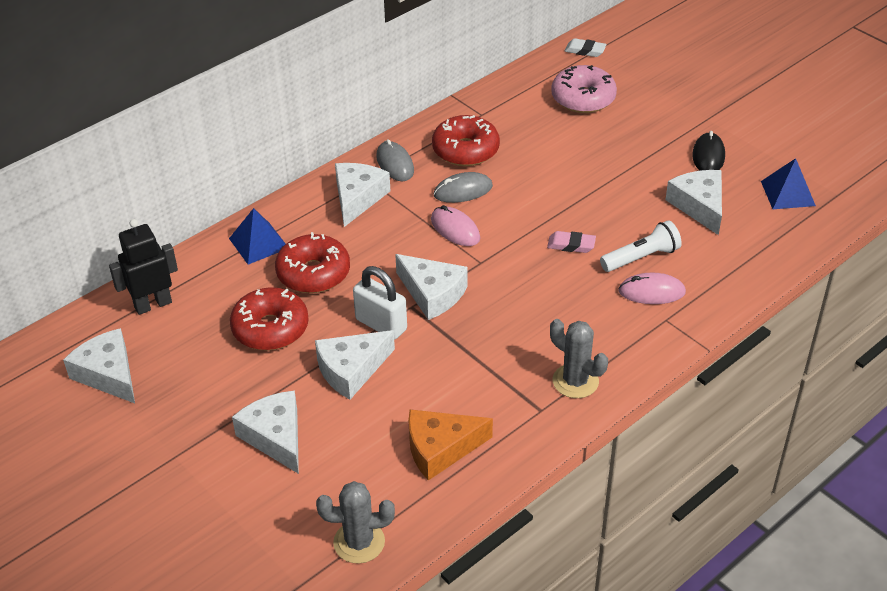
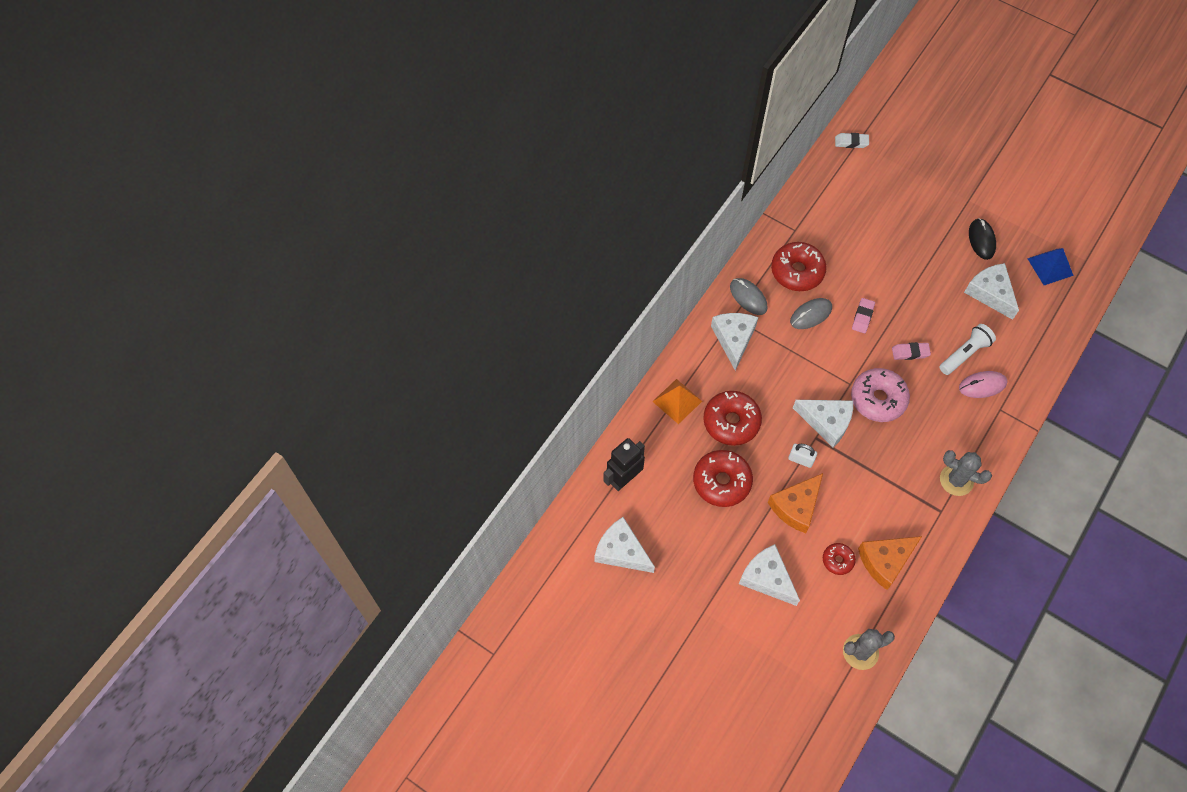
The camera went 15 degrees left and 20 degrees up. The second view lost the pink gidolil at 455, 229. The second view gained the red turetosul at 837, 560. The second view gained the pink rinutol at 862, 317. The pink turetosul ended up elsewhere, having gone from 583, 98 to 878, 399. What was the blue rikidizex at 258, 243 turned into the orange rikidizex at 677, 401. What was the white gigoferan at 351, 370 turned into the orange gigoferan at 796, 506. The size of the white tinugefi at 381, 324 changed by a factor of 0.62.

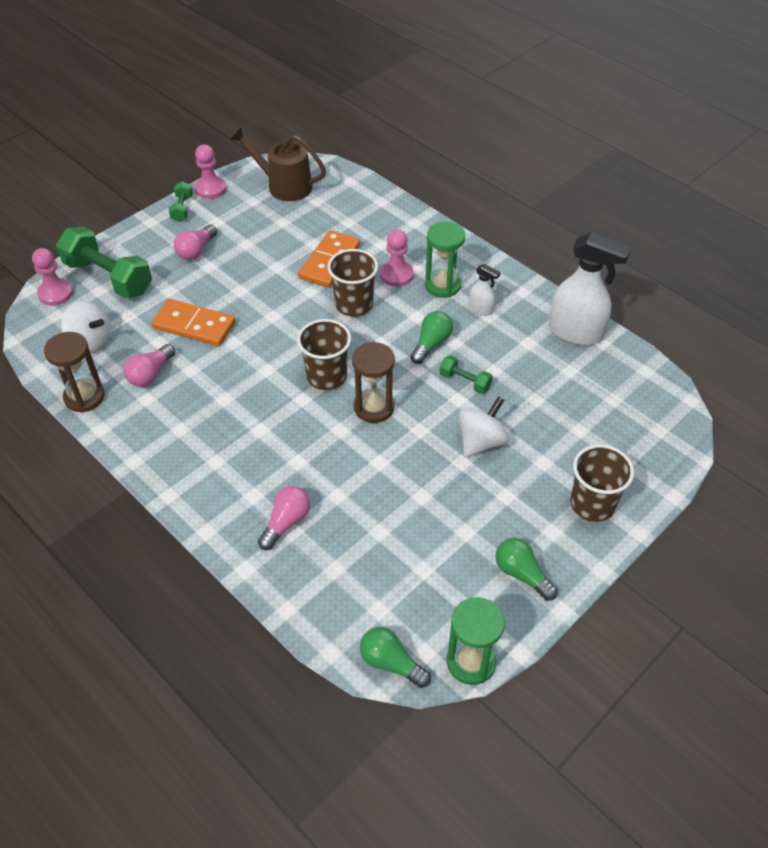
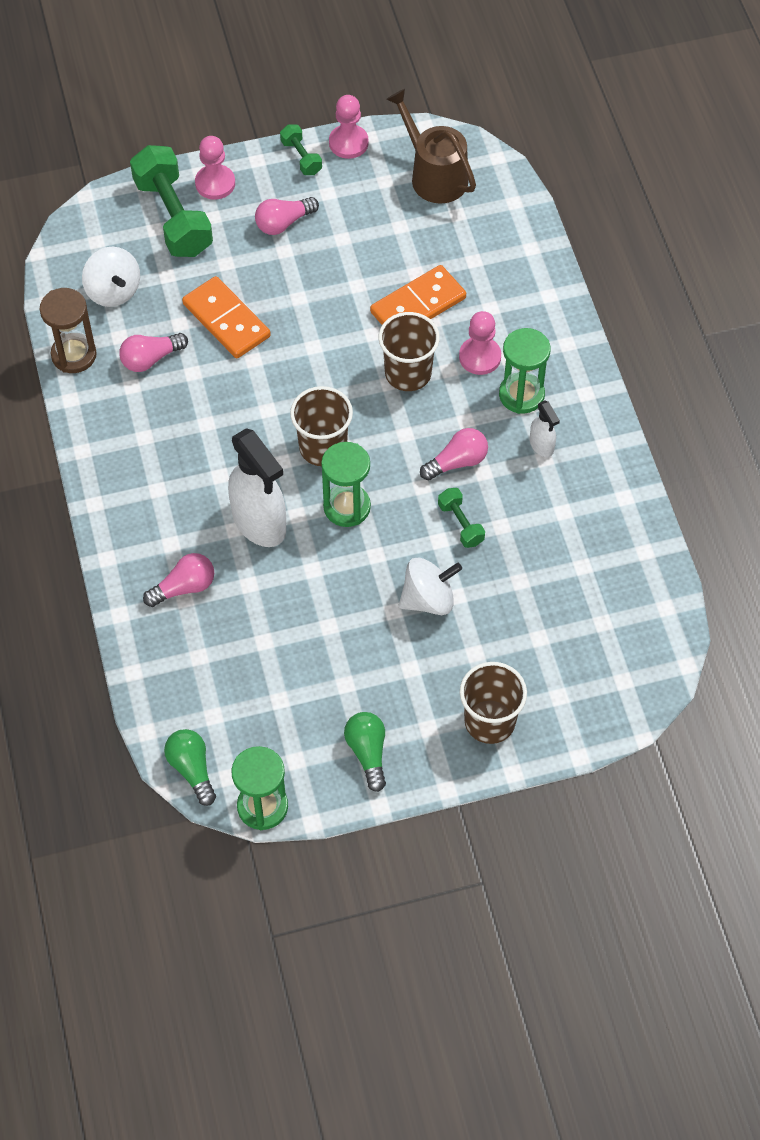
The camera went 30 degrees right and 10 degrees up. The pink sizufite ended up elsewhere, having gone from 55, 293 to 215, 183. The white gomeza ended up elsewhere, having gone from 576, 332 to 259, 522. What was the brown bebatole at 374, 407 turned into the green bebatole at 347, 507. What was the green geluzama at 431, 344 turned into the pink geluzama at 457, 462. The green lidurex at 182, 209 ended up facing another way, 60 degrees counterclockwise from before.

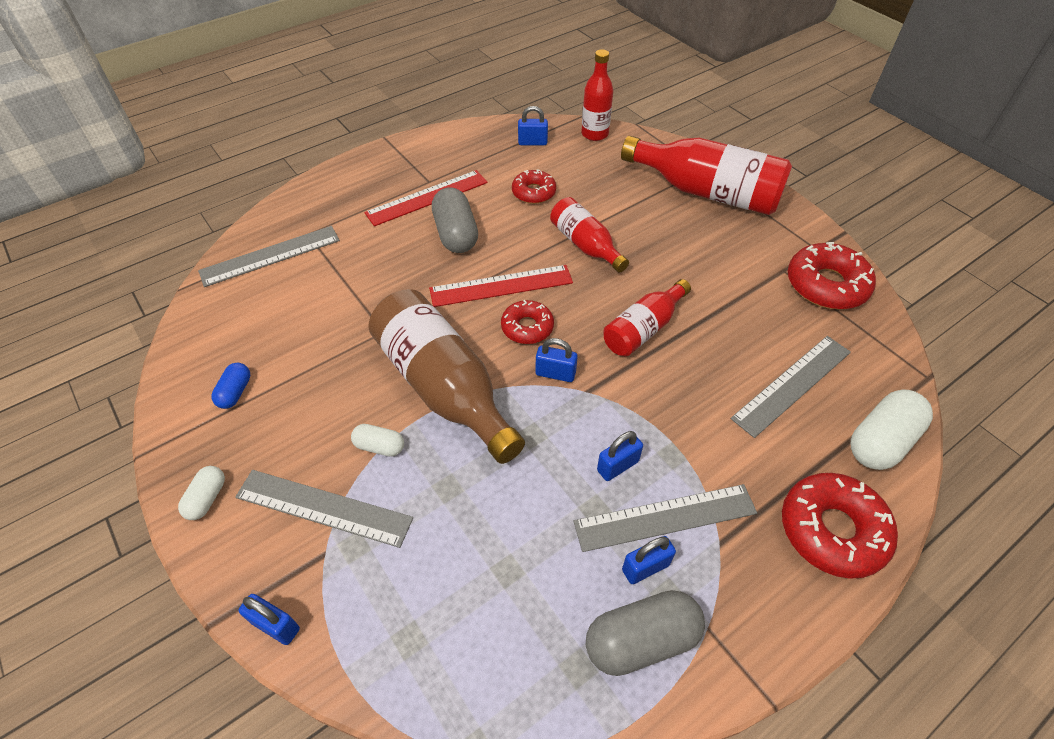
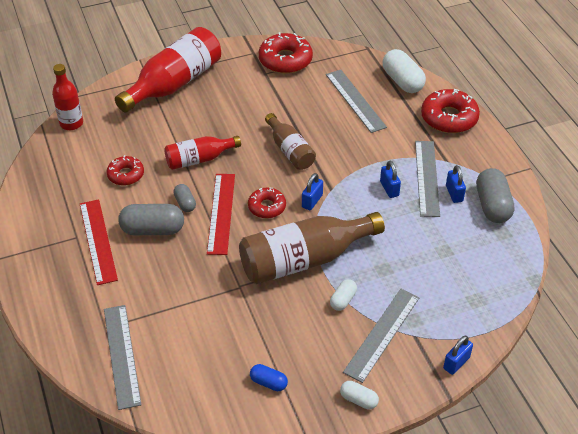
The camera went 75 degrees left and 5 degrees down. The second view lost the blue tinugefi at 532, 142. The second view gained the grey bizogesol at 185, 203. What was the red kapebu at 643, 329 turned into the brown kapebu at 290, 150.

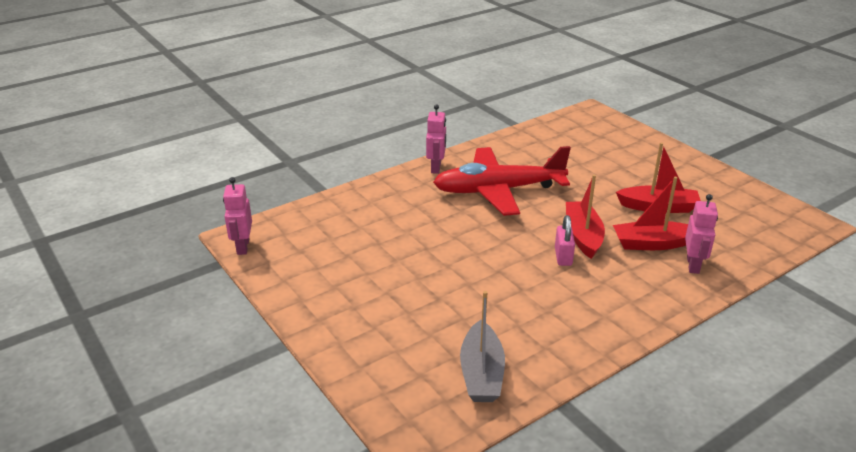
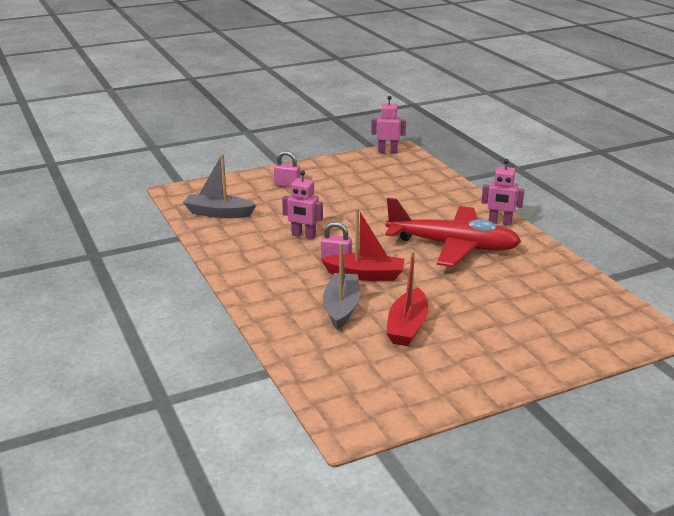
The camera went 100 degrees right and 5 degrees down. The second view gained the pink tinugefi at 287, 185. The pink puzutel ended up elsewhere, having gone from 693, 265 to 303, 235. What was the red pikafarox at 652, 244 turned into the grey pikafarox at 341, 308. The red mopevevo at 498, 190 ended up facing another way, 105 degrees clockwise from before.

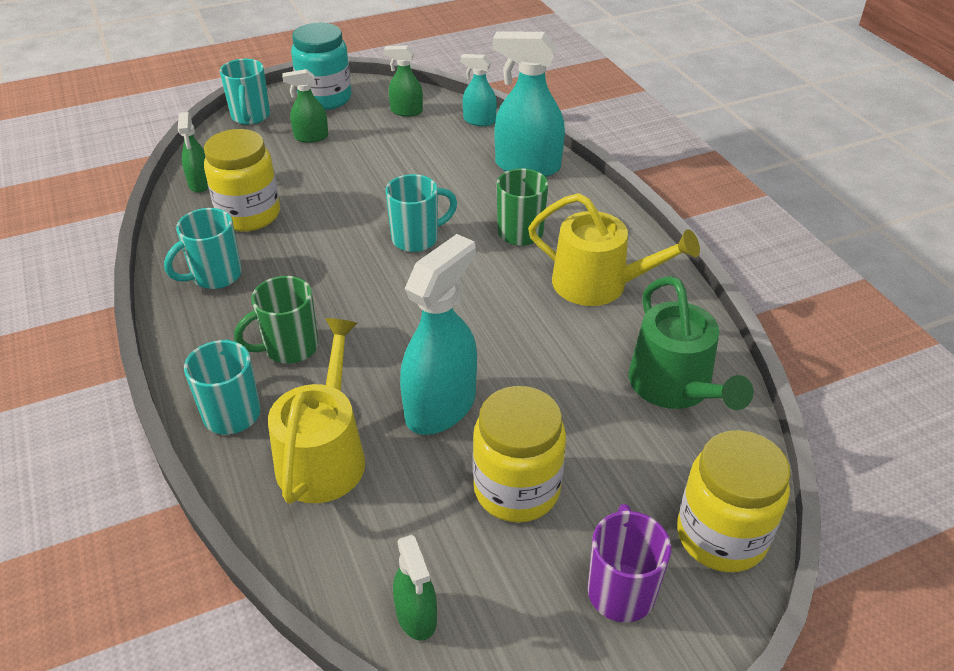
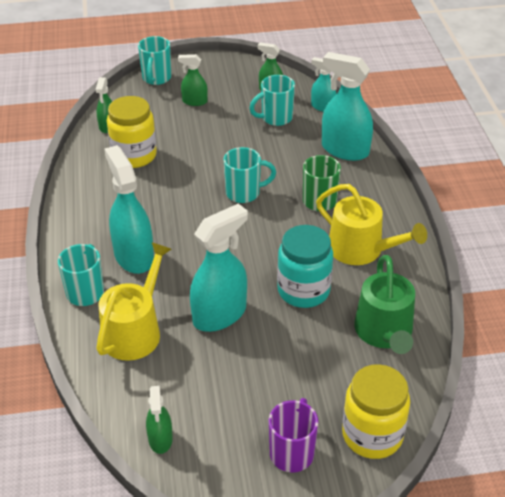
The camera went 15 degrees right and 0 degrees up. The second view lost the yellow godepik at 516, 489. The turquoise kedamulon ended up elsewhere, having gone from 215, 276 to 275, 118. The turquoise godepik ended up elsewhere, having gone from 325, 98 to 303, 290. Where the green kedamulon stood at 289, 348, the turquoise gomeza came to stand at 133, 256.

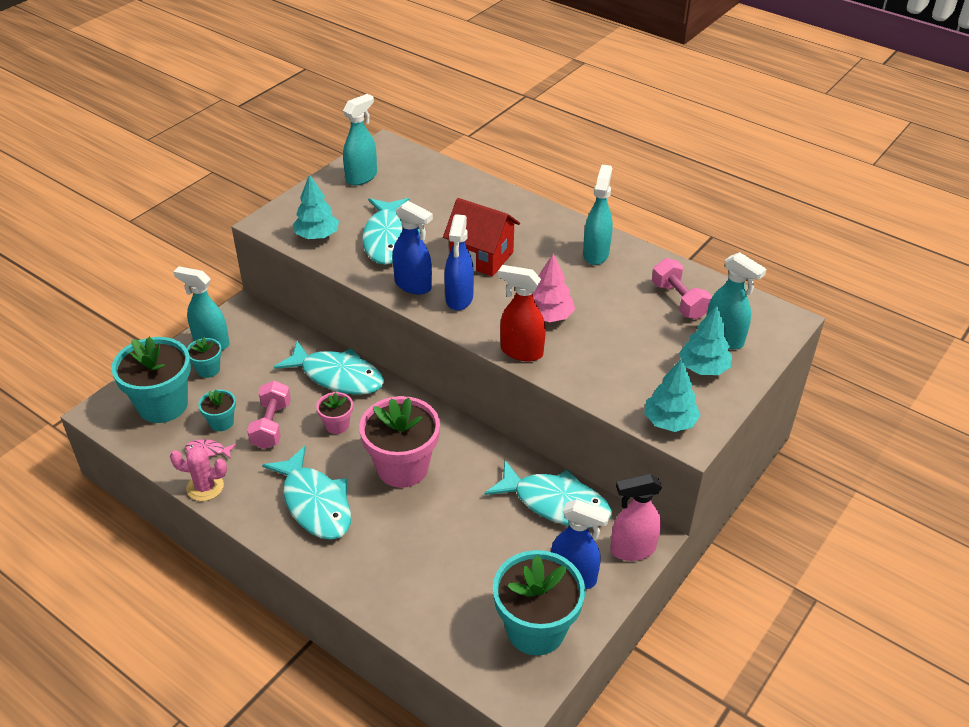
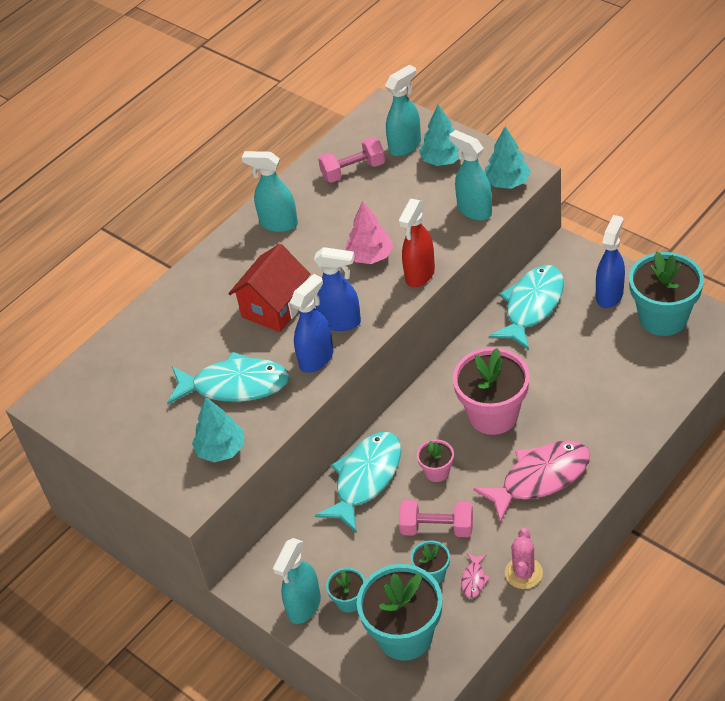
The camera went 80 degrees left and 5 degrees up. The second view lost the pink gomeza at 632, 549. The turquoise gomeza ended up elsewhere, having gone from 362, 177 to 474, 210. What was the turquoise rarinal at 315, 503 turned into the pink rarinal at 540, 478.

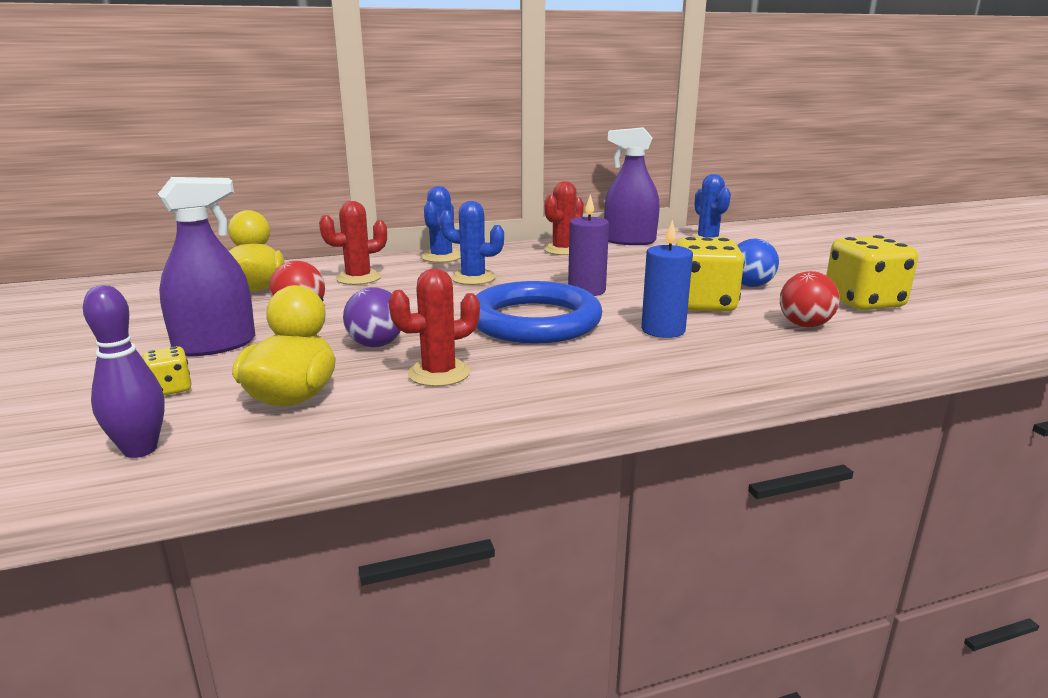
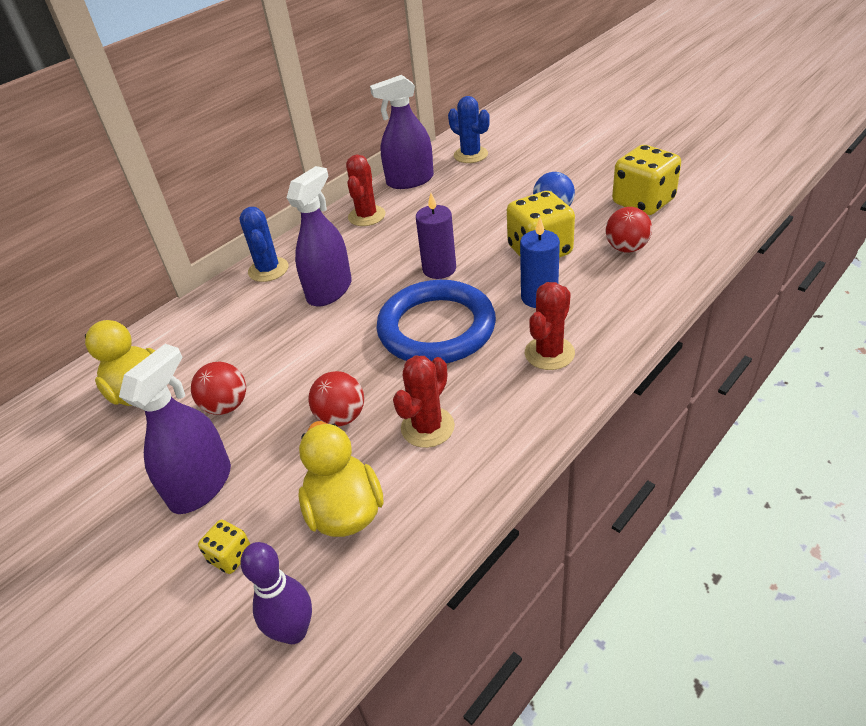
The camera went 25 degrees left and 20 degrees up. The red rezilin ended up elsewhere, having gone from 358, 278 to 549, 353. Where the blue rezilin stood at 473, 278, the purple gomeza came to stand at 329, 290. What was the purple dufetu at 376, 344 turned into the red dufetu at 341, 417.

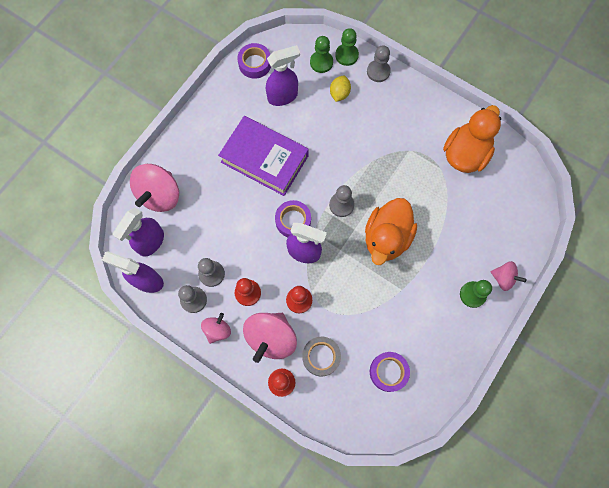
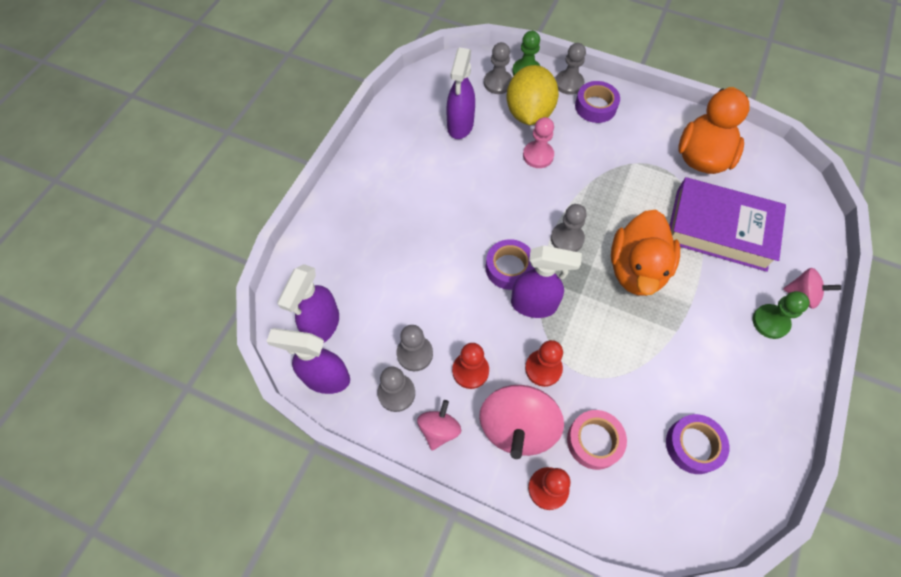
The camera went 10 degrees left and 10 degrees down. The second view lost the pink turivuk at 160, 195. The second view gained the pink sizufite at 538, 155. The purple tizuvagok ended up elsewhere, having gone from 264, 159 to 720, 229. The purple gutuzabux ended up elsewhere, having gone from 255, 64 to 595, 106. What was the grey gutuzabux at 321, 357 turned into the pink gutuzabux at 594, 441. What was the green sizufite at 321, 62 turned into the grey sizufite at 498, 83. The purple gomeza at 283, 96 ended up facing another way, 135 degrees clockwise from before. The size of the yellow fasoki at 339, 93 changed by a factor of 1.93.

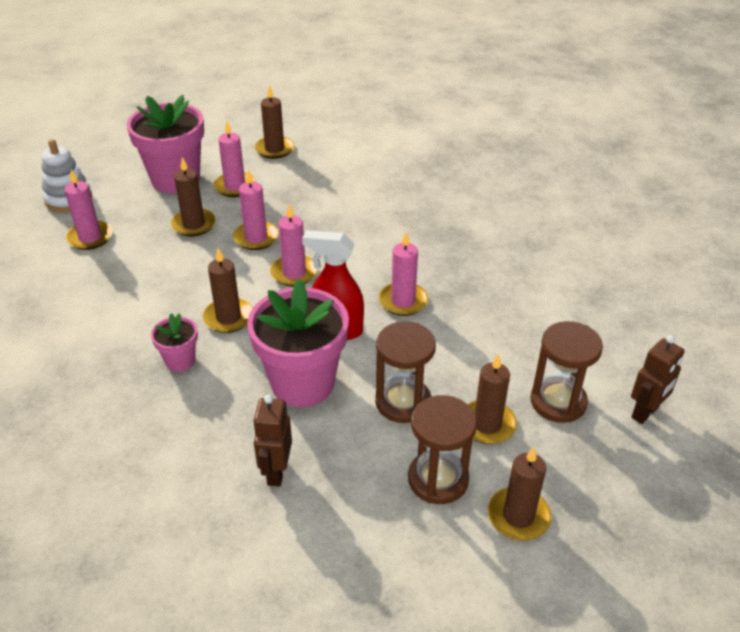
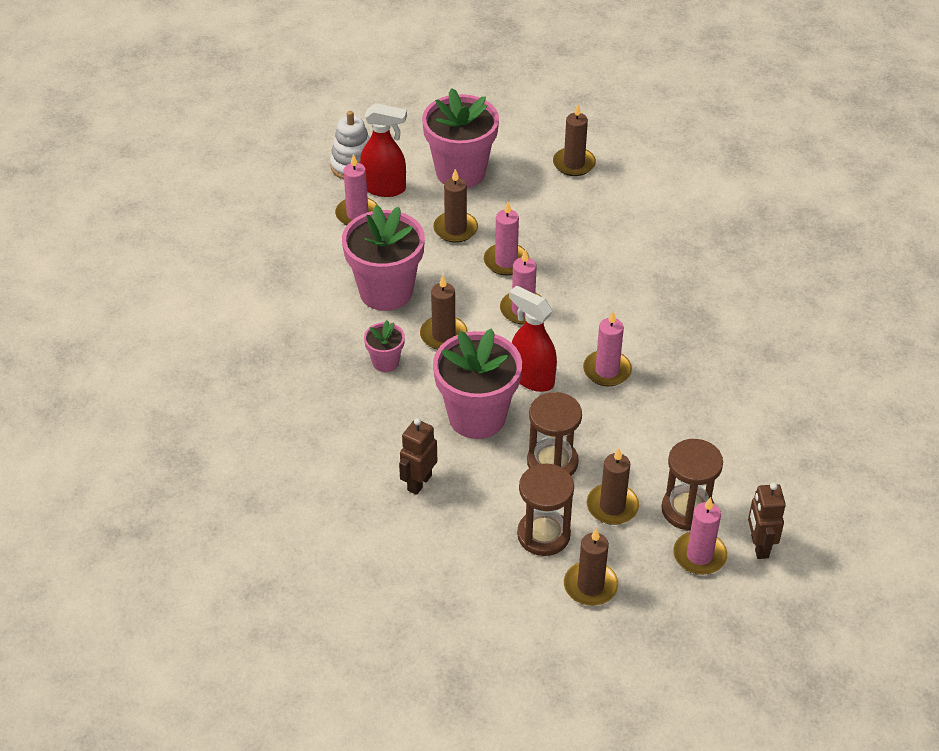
The camera went 25 degrees right and 5 degrees up. The second view gained the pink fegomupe at 386, 291. The second view gained the red gomeza at 384, 188. The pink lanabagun ended up elsewhere, having gone from 235, 186 to 699, 555. The brown puzutel at 645, 413 ended up facing another way, 105 degrees clockwise from before.

